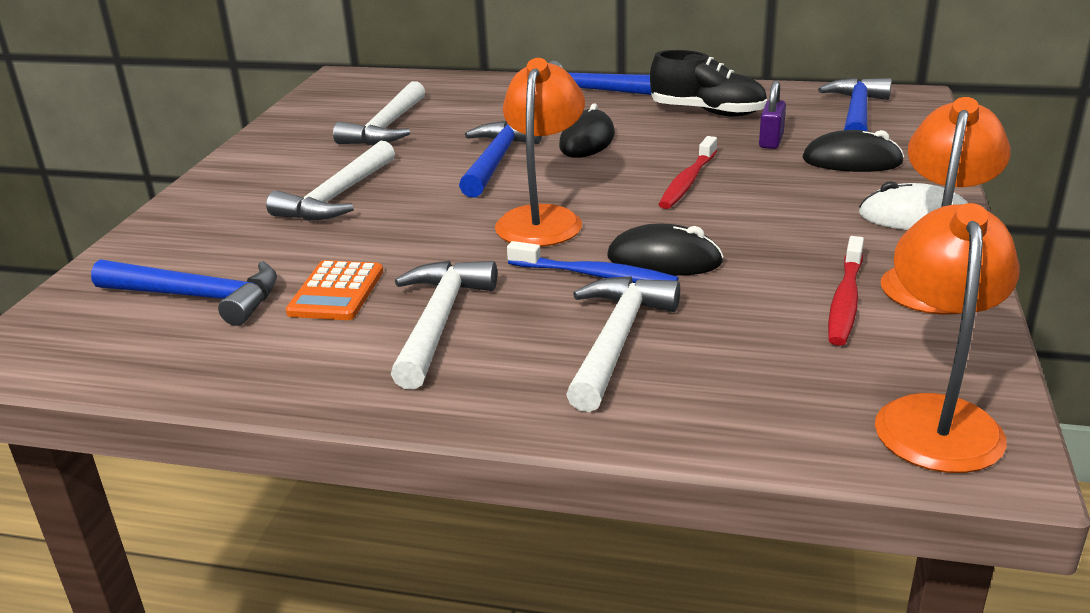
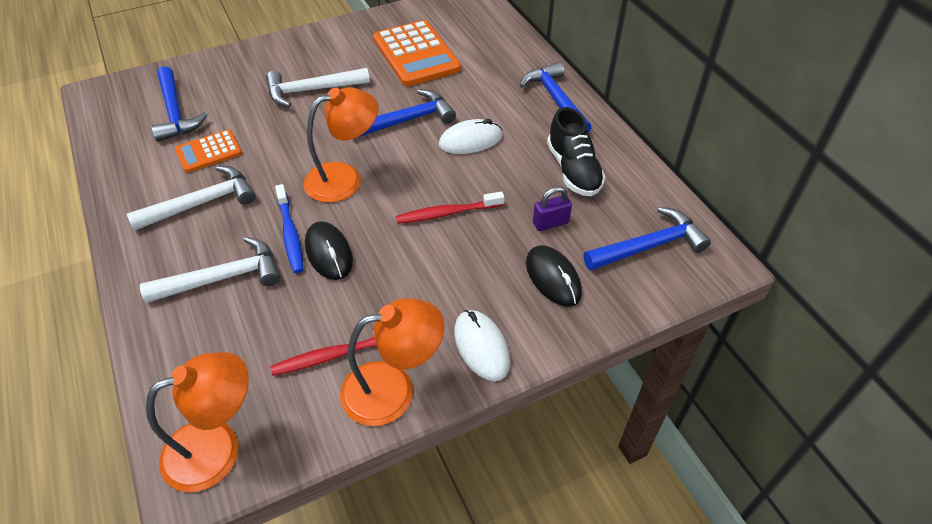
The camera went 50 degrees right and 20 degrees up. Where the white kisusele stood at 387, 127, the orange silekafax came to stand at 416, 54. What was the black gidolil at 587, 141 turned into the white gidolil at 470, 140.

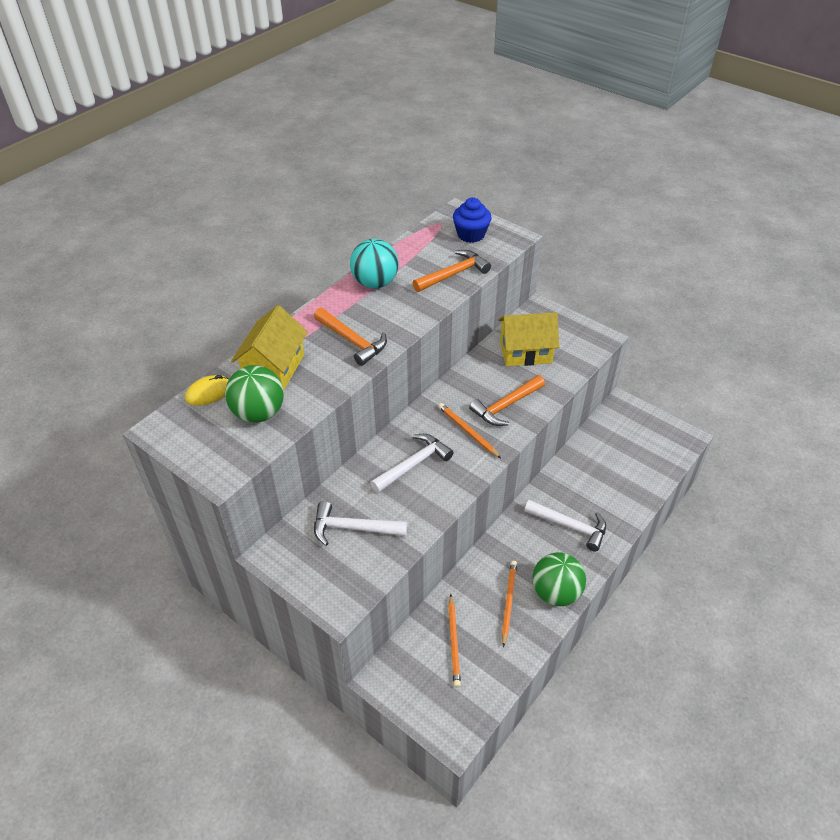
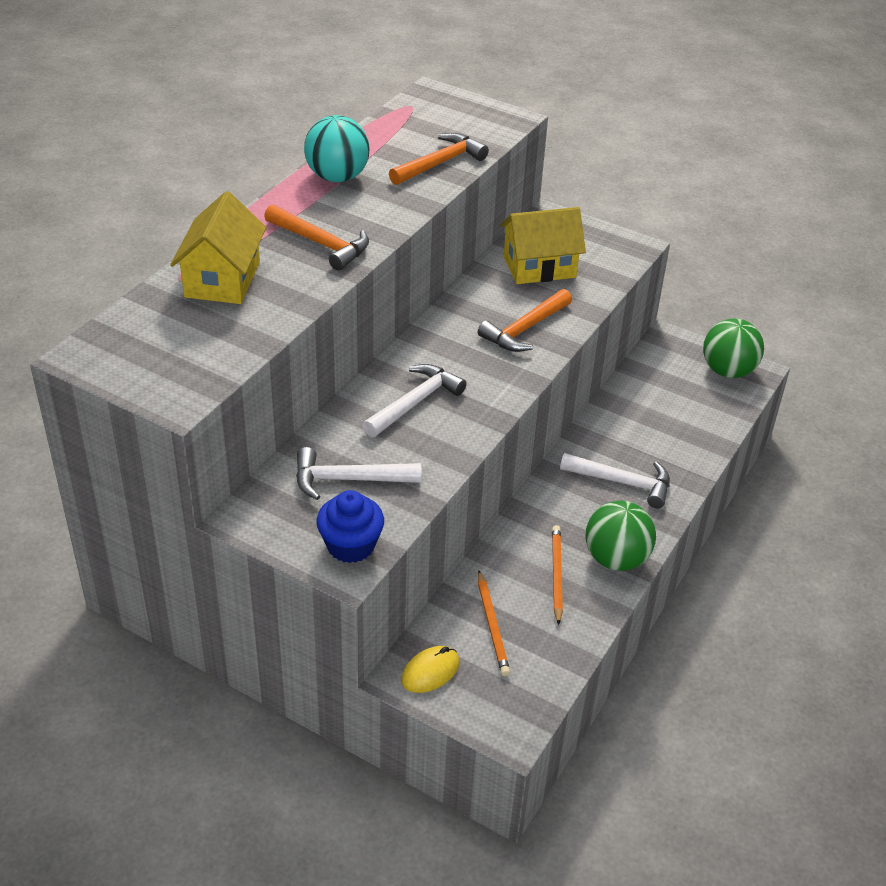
The camera went 10 degrees left and 5 degrees down. The second view lost the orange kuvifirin at 467, 431. The yellow gidolil ended up elsewhere, having gone from 209, 393 to 430, 672. The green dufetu ended up elsewhere, having gone from 259, 413 to 728, 371. The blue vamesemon ended up elsewhere, having gone from 471, 235 to 350, 545.

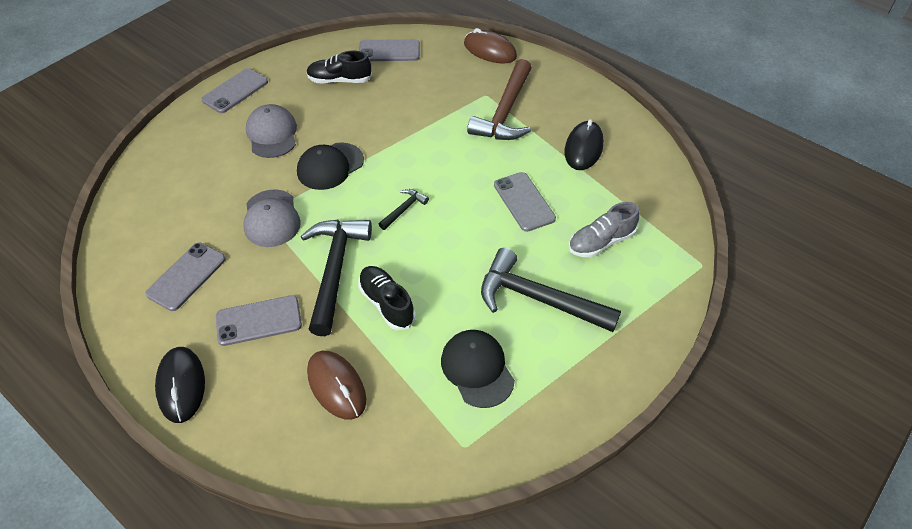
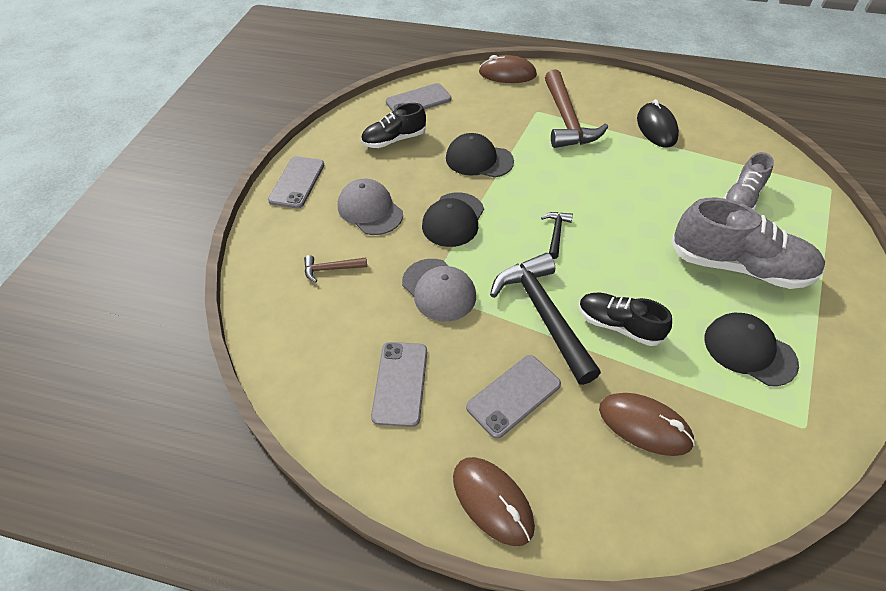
The camera went 25 degrees left and 0 degrees up. The second view lost the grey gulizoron at 524, 202. The second view gained the brown kisusele at 331, 269. The second view gained the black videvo at 479, 160. Where the black kisusele stood at 538, 299, the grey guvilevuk came to stand at 738, 266. What was the black gidolil at 181, 385 turned into the brown gidolil at 492, 501.

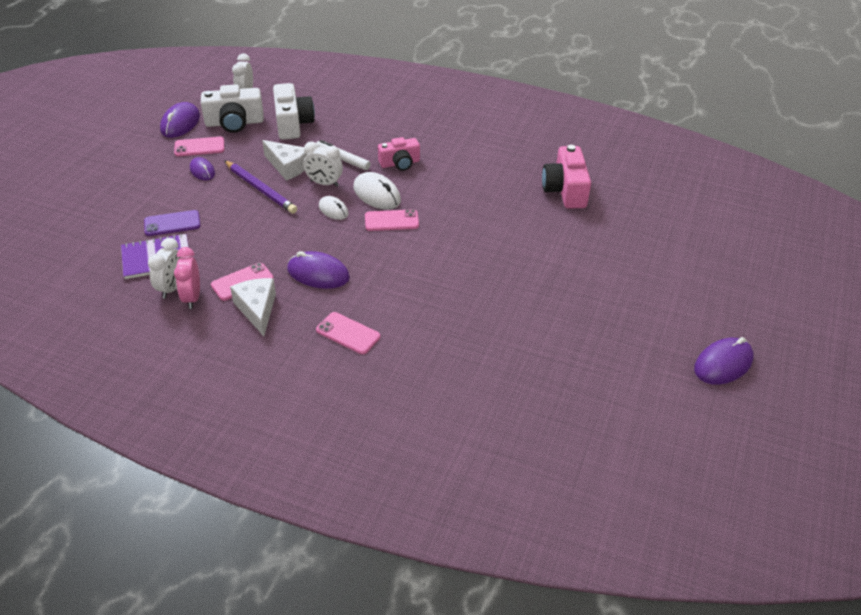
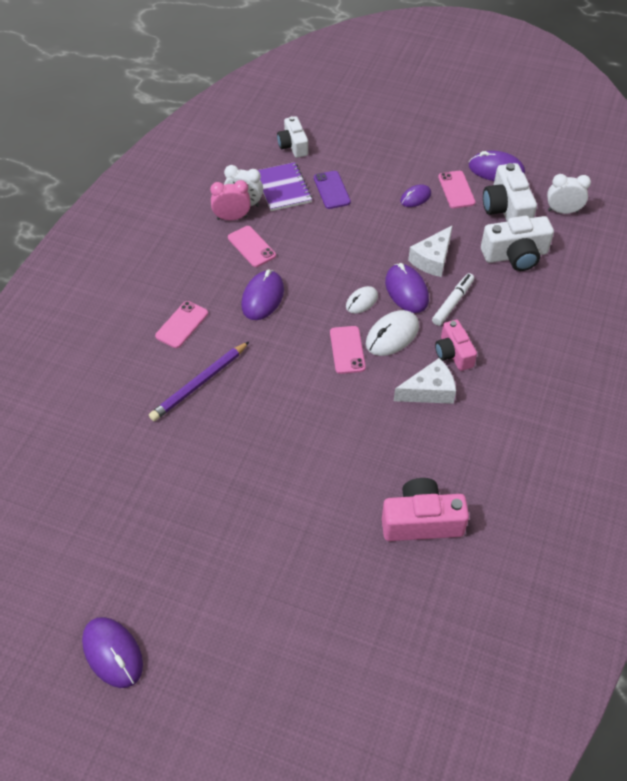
The camera went 90 degrees right and 10 degrees up. The second view gained the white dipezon at 293, 145. The purple kuvifirin ended up elsewhere, having gone from 260, 189 to 199, 383. The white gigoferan ended up elsewhere, having gone from 257, 309 to 429, 391. Where the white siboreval stood at 324, 183, the purple gidolil came to stand at 406, 291.

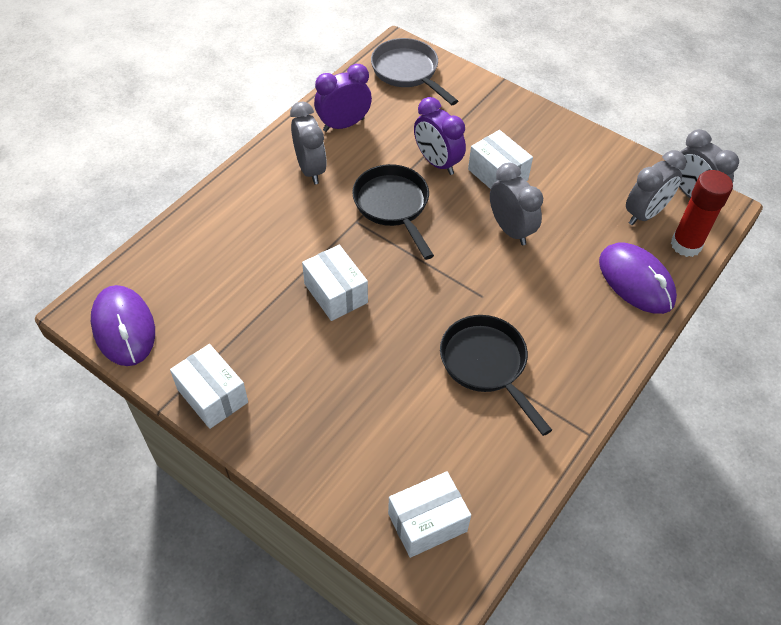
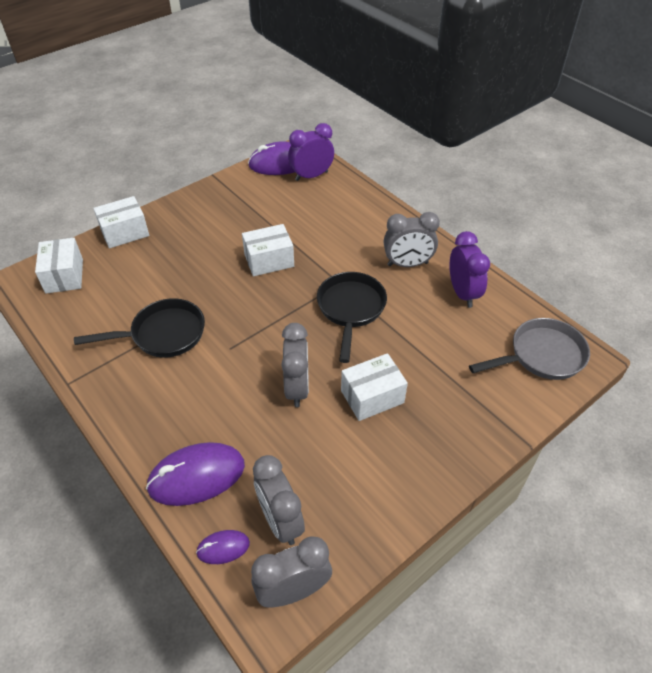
The camera went 105 degrees right and 5 degrees down. The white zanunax ended up elsewhere, having gone from 212, 396 to 125, 232. The purple siboreval ended up elsewhere, having gone from 437, 162 to 311, 176. Where the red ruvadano stood at 686, 245, the purple gidolil came to stand at 223, 548. The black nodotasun at 393, 206 ended up facing another way, 75 degrees counterclockwise from before. The grey siboreval at 510, 230 ended up facing another way, 75 degrees counterclockwise from before.

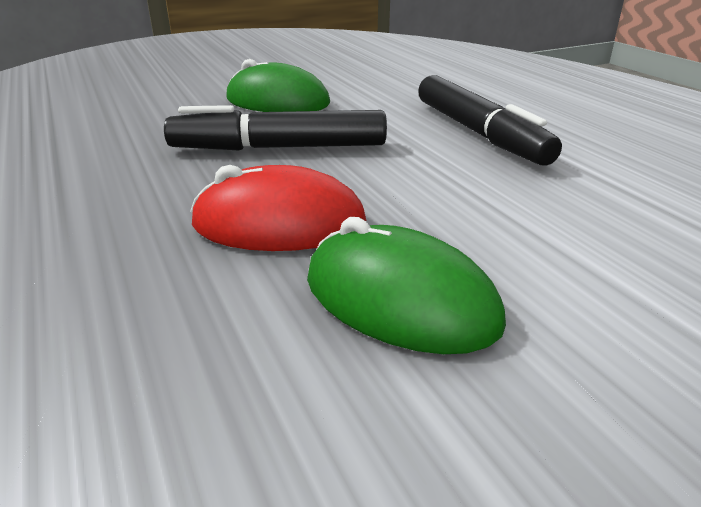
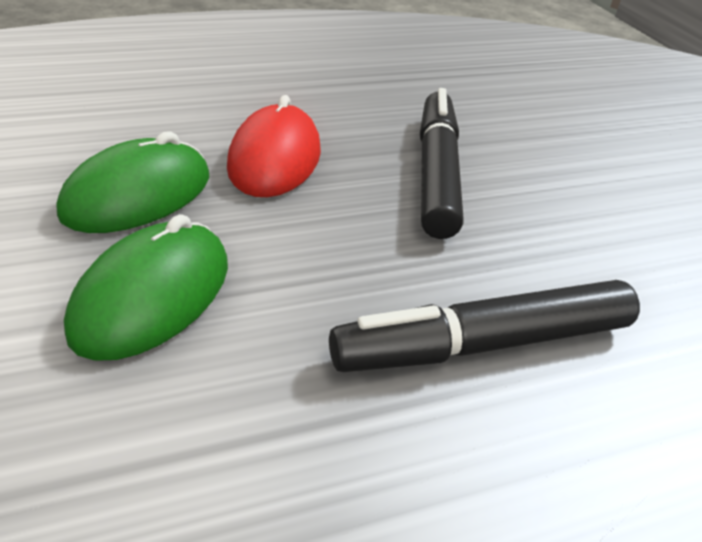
The camera went 95 degrees right and 10 degrees up. The green gidolil ended up elsewhere, having gone from 277, 101 to 153, 295.

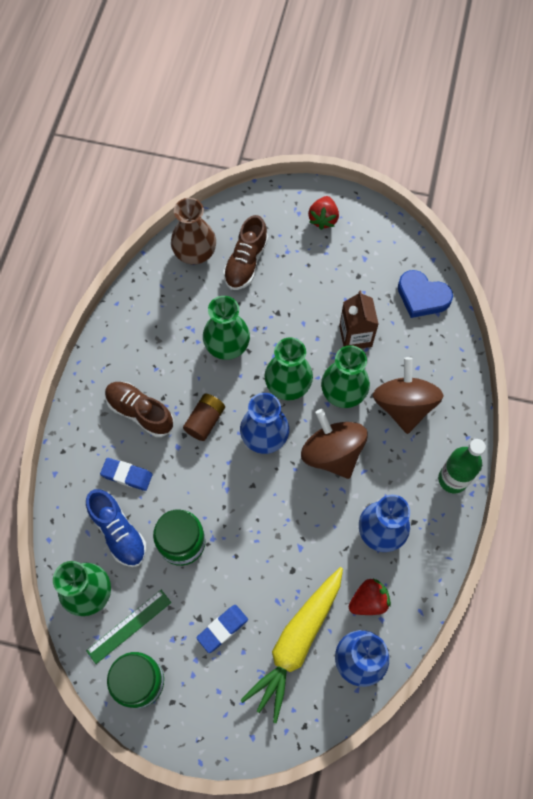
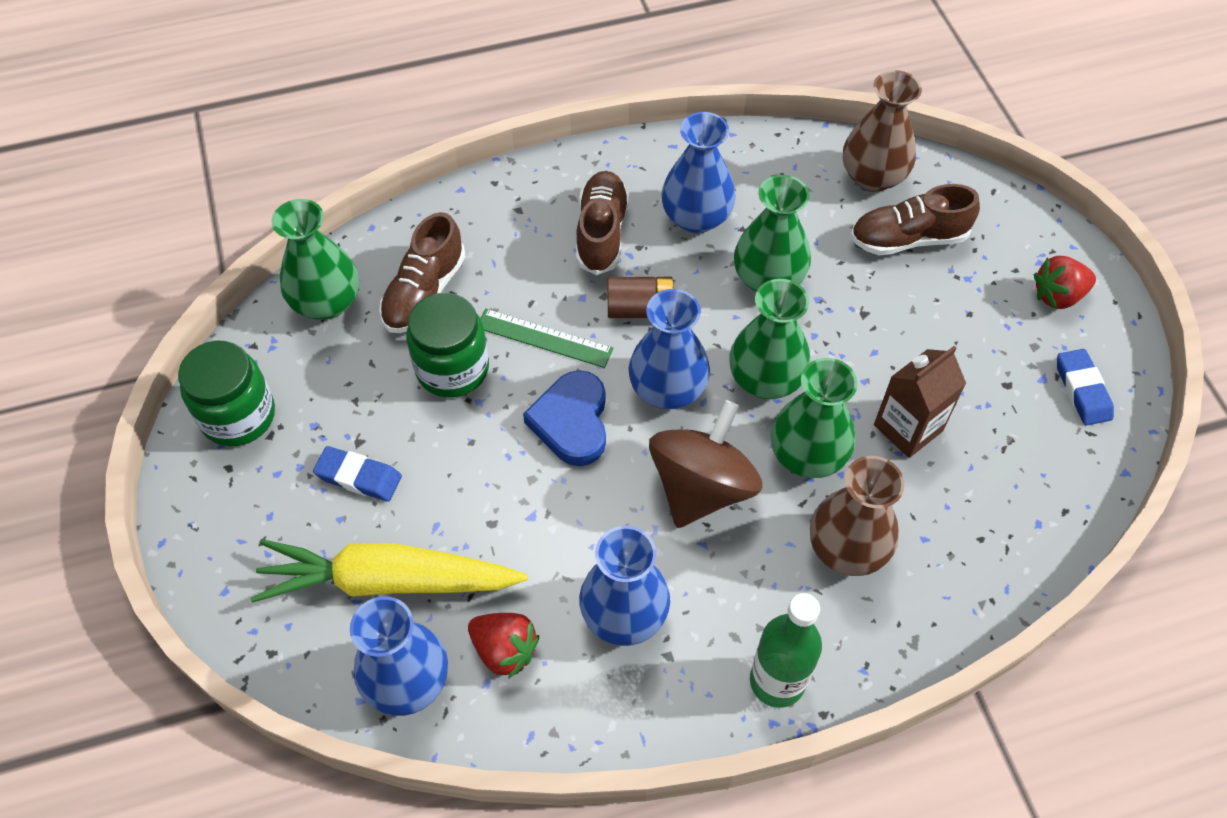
The camera went 60 degrees right and 10 degrees down. The second view gained the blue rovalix at 696, 217. The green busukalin ended up elsewhere, having gone from 129, 626 to 544, 338. The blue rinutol ended up elsewhere, having gone from 127, 475 to 1082, 390. The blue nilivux ended up elsewhere, having gone from 422, 296 to 572, 422. Where the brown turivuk stood at 403, 405, the brown rovalix came to stand at 847, 548. What was the blue guvilevuk at 118, 532 turned into the brown guvilevuk at 424, 292.

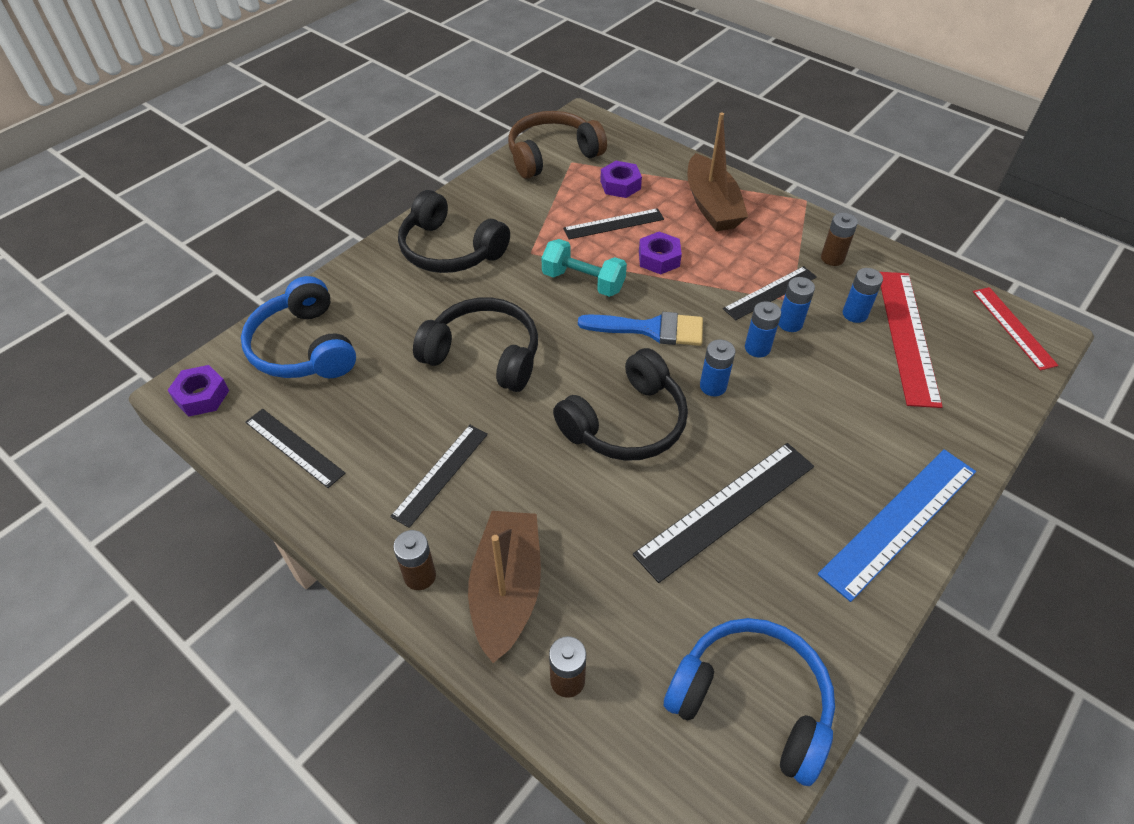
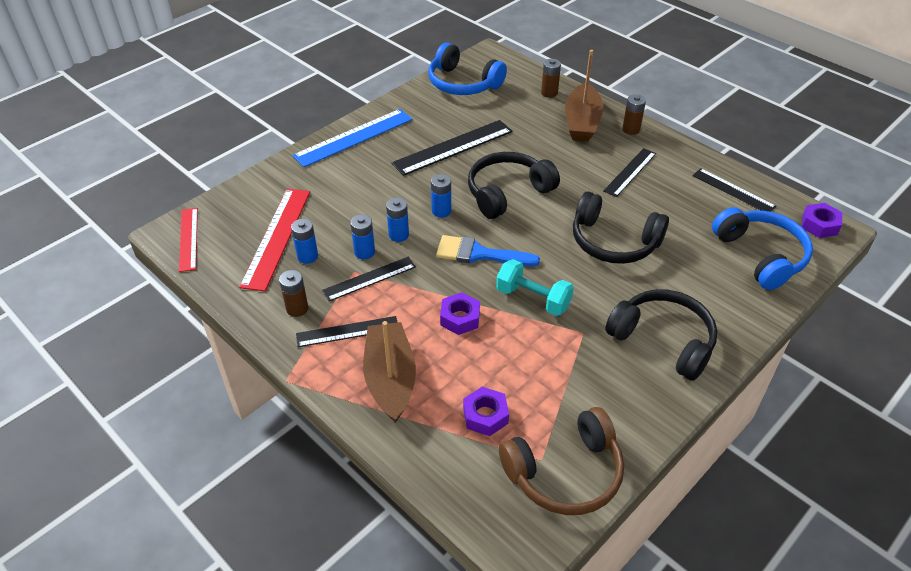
The camera went 175 degrees left and 5 degrees down. The black busukalin ended up elsewhere, having gone from 613, 224 to 347, 331.

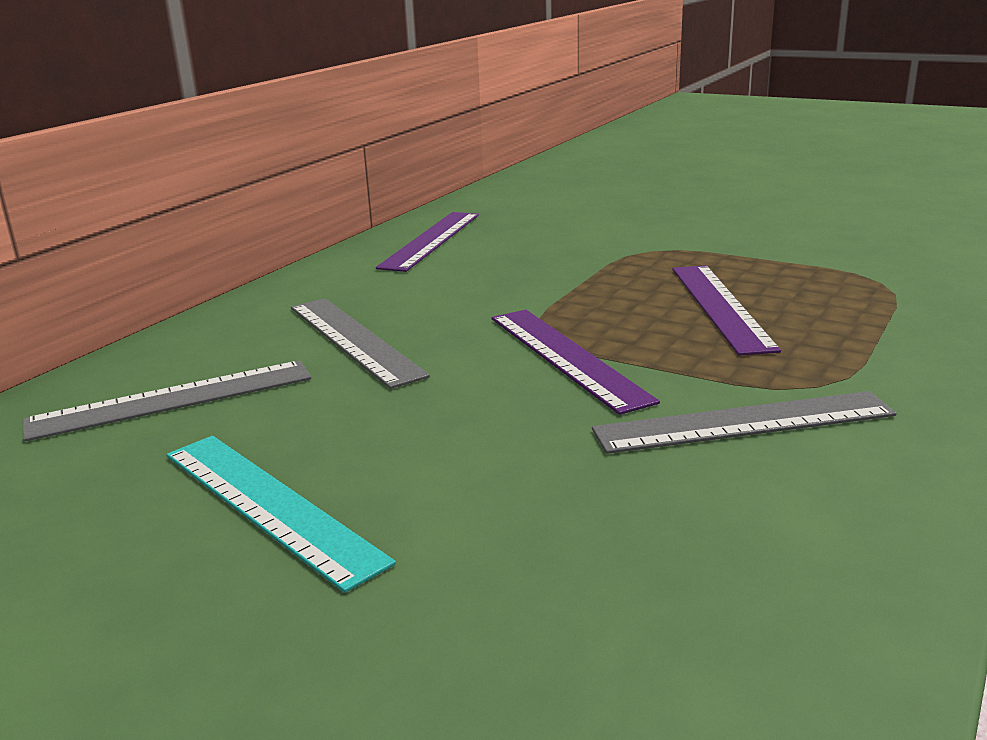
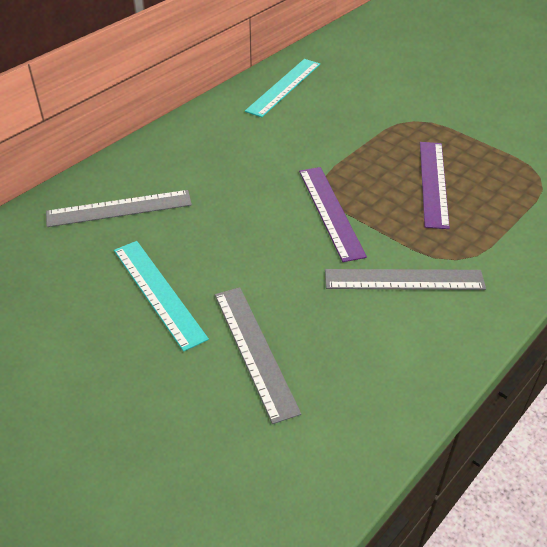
The camera went 10 degrees right and 20 degrees up. The grey busukalin ended up elsewhere, having gone from 354, 340 to 254, 350. What was the purple busukalin at 431, 240 turned into the turquoise busukalin at 284, 87.

